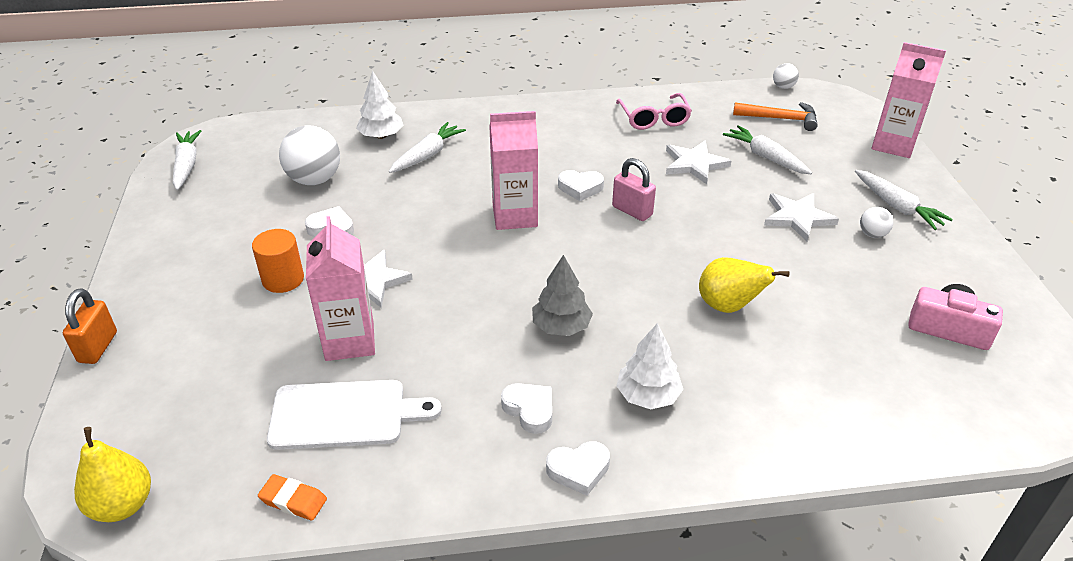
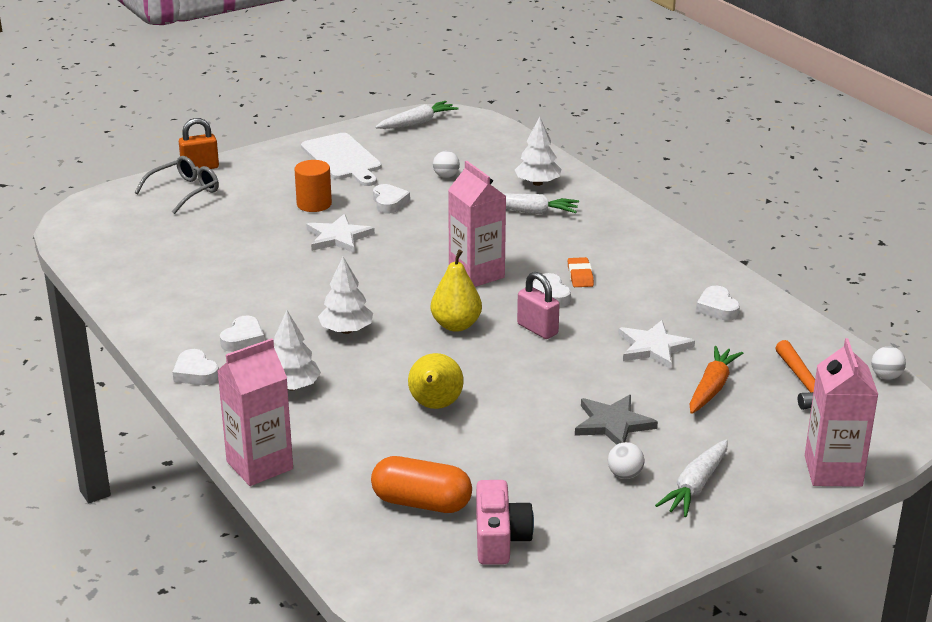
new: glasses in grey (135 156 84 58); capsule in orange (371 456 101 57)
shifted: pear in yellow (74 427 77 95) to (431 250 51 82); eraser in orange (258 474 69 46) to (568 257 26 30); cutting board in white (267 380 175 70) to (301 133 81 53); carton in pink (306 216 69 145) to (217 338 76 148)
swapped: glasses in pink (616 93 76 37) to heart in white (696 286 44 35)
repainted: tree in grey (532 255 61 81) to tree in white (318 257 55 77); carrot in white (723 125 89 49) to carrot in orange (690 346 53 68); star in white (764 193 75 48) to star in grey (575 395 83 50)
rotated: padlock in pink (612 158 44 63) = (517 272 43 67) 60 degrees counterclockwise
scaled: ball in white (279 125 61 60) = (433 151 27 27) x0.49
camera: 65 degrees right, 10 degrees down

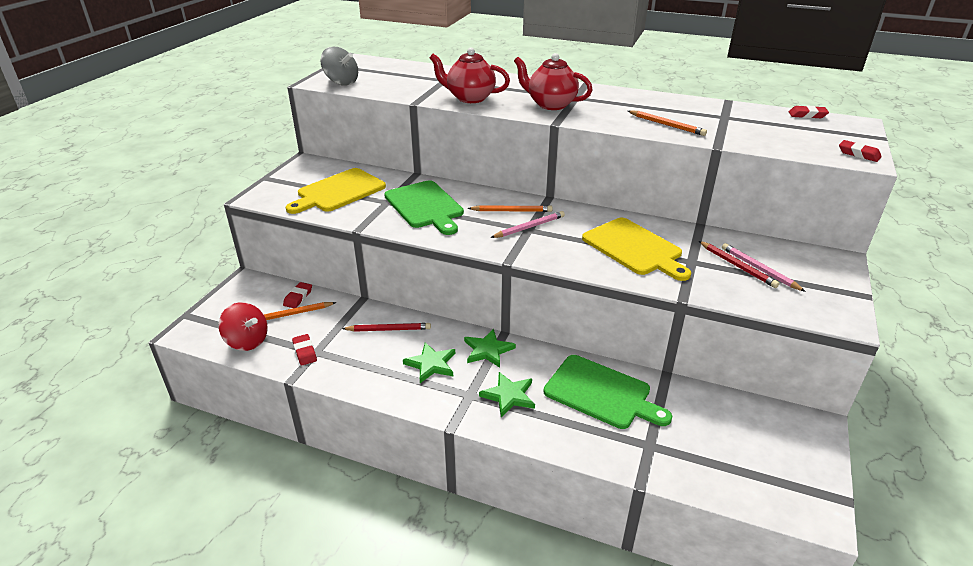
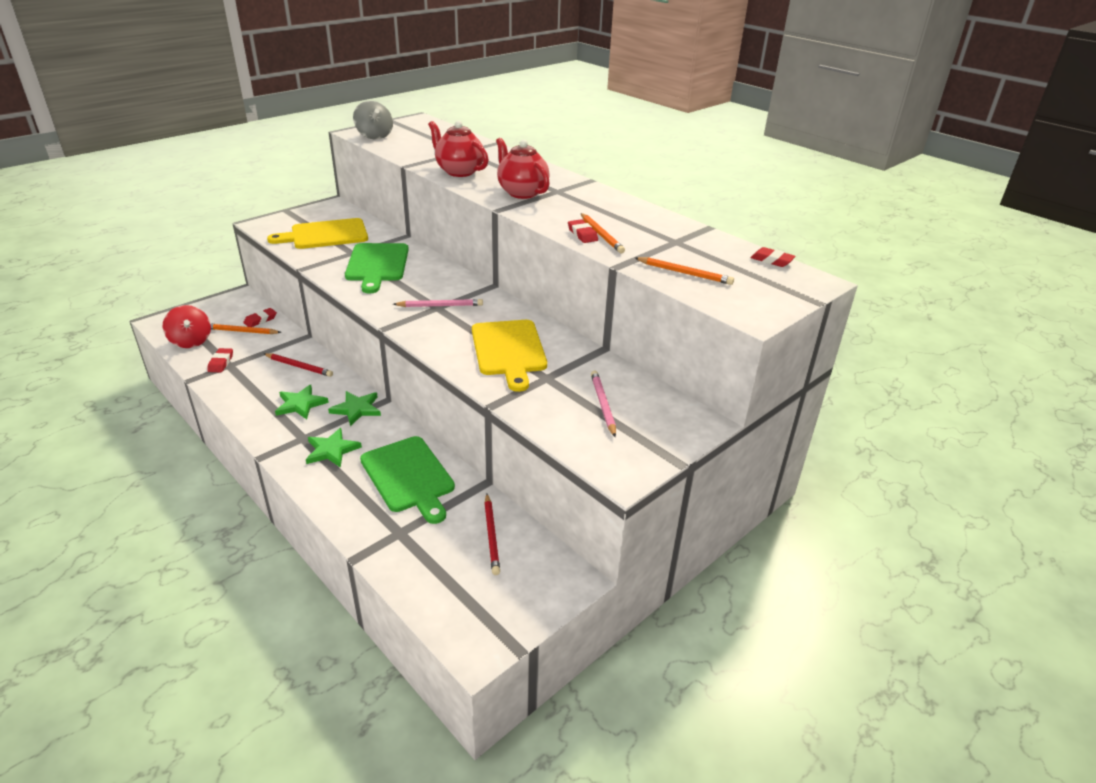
shifted: pencil in orange (468 205 85 7) to (635 257 99 28); pencil in red (699 241 80 47) to (484 494 16 81); eraser in red (839 140 43 22) to (568 219 30 24)
camera: 25 degrees right, 0 degrees up

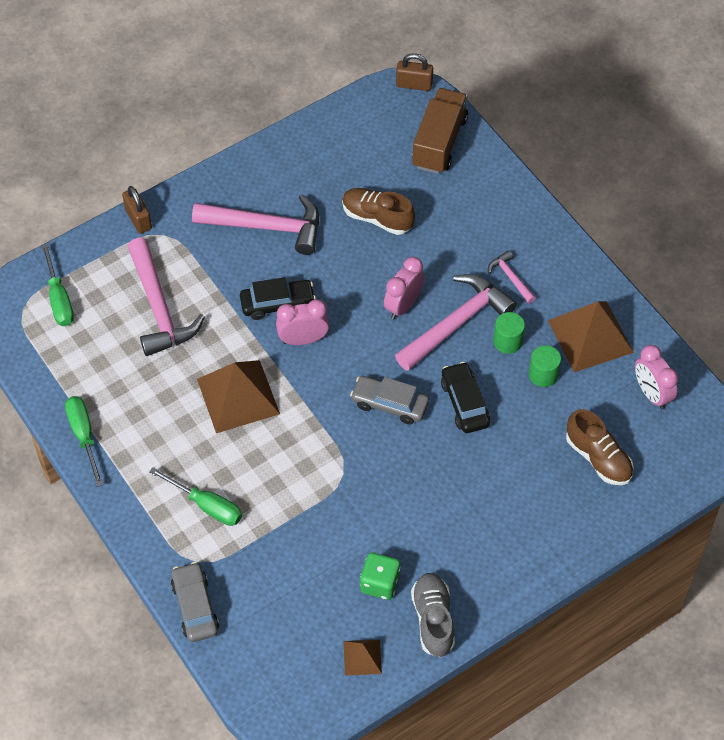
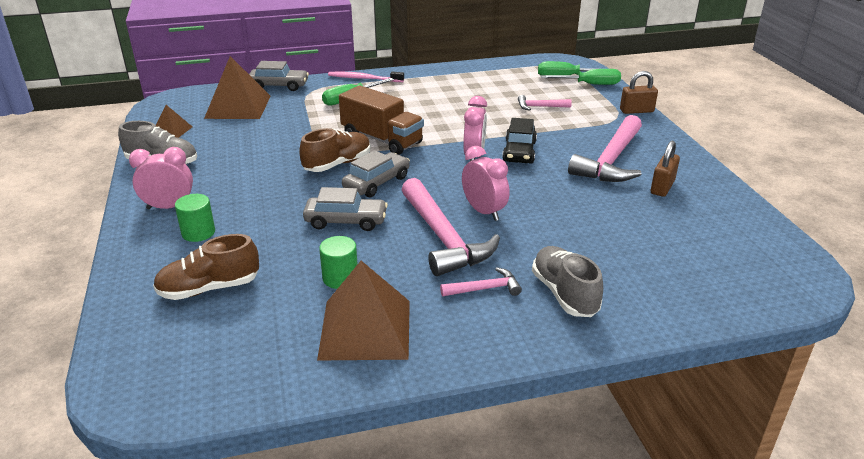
gone: dice in green (360 552 41 48)
new: toothbrush in pink (328 72 76 10); shoe in grey (532 246 71 71)
shifted: screwdriver in green (65 396 38 91) to (541 69 80 16); pyramid in brown (197 360 83 73) to (204 56 67 63); shoe in brown (342 188 73 47) to (299 128 72 44); padlock in brown (396 53 37 38) to (651 141 29 56); truck in brown (412 88 56 86) to (339 85 85 70); cylinder in green (493 312 32 42) to (175 194 40 48); clock in pink (635 345 44 64) to (129 147 64 62)
repainted: car in black (441 362 49 71) to car in grey (303 187 85 44)
scaled: hammer in pink (127 237 78 119) = (518 95 54 16) x0.47
camera: 110 degrees right, 25 degrees down

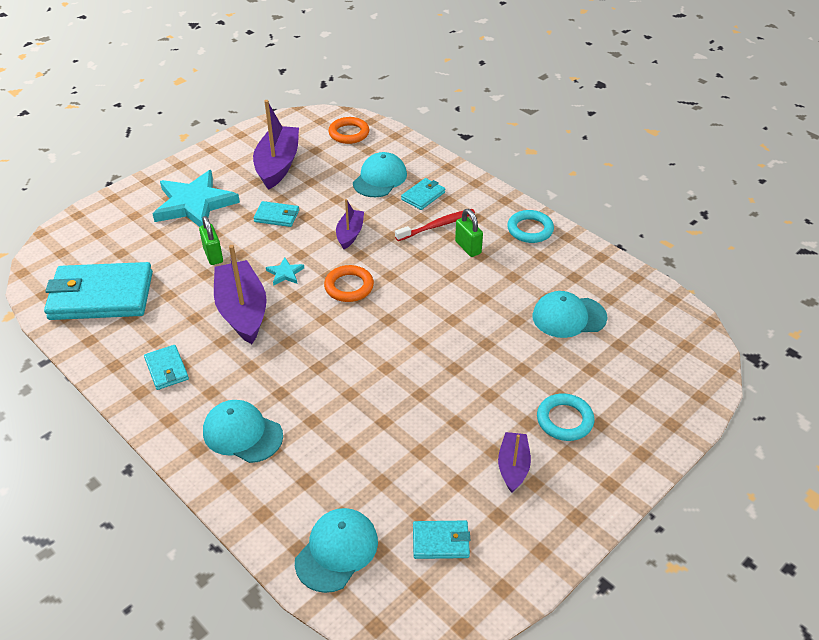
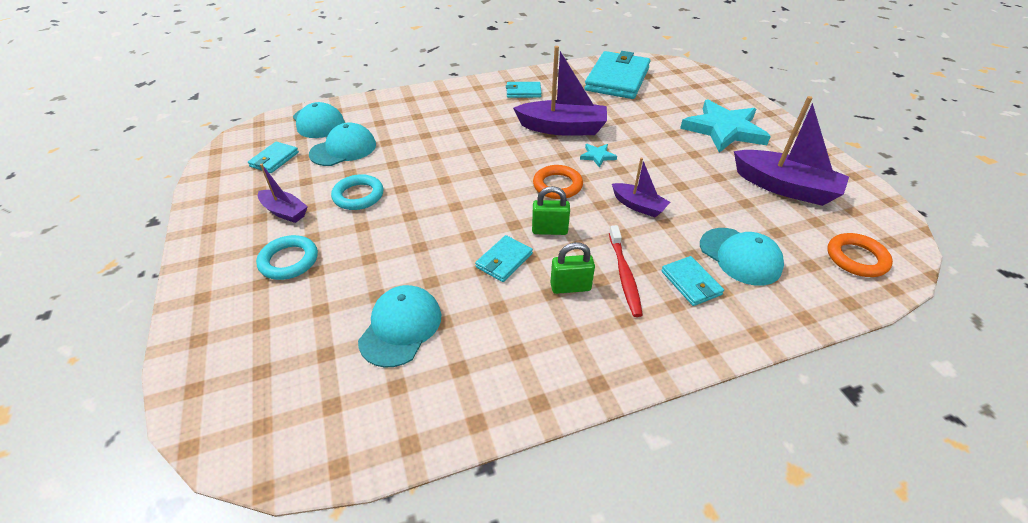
shifted: padlock in green (199 216 24 49) to (532 186 38 49); cap in turquoise (203 400 80 63) to (309 122 67 44); wallet in turquoise (253 201 46 26) to (475 235 58 47); ring in turquoise (507 210 47 33) to (331 174 53 36)
camera: 115 degrees right, 0 degrees up

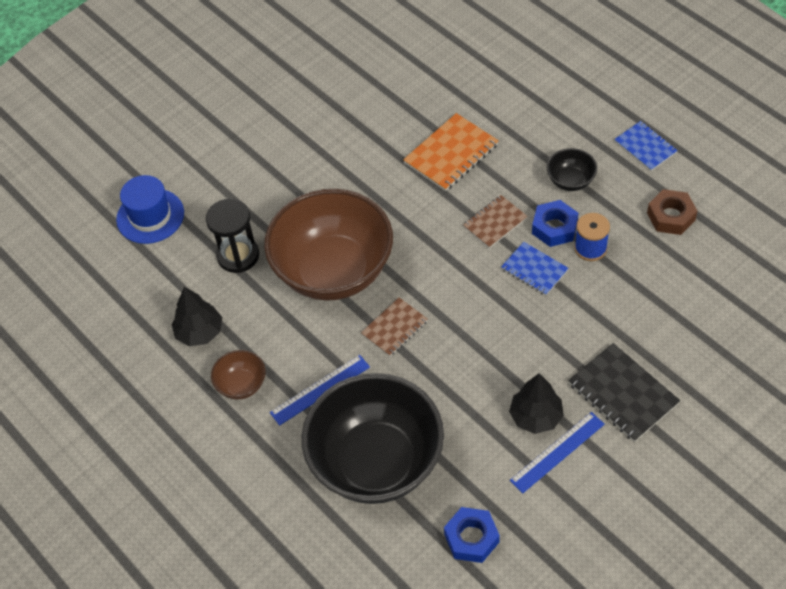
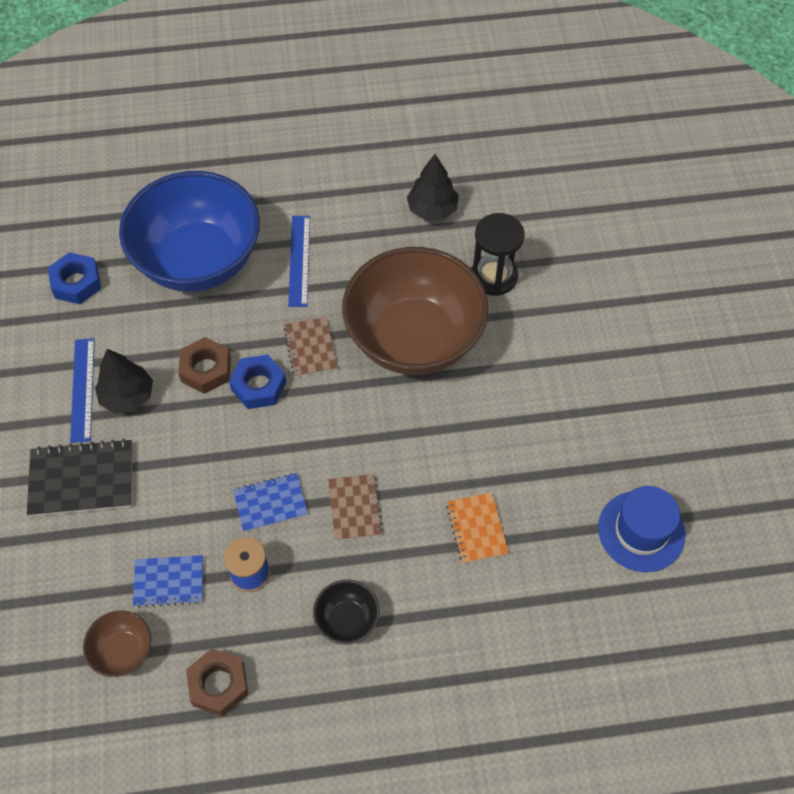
new: nut in brown (178 337 53 57)
shifted: hat in blue (116 175 68 69) to (598 486 88 86); bowl in brown (211 350 55 49) to (83 611 68 66); nut in blue (532 200 46 47) to (229 355 57 54); notebook in blue (614 121 64 50) to (133 555 70 53)
repainted: bowl in black (302 373 142 131) to bowl in blue (119 171 141 121)
scaled: notebook in orange (403 113 96 78) = (446 493 63 71) x0.64
camera: 120 degrees right, 5 degrees up

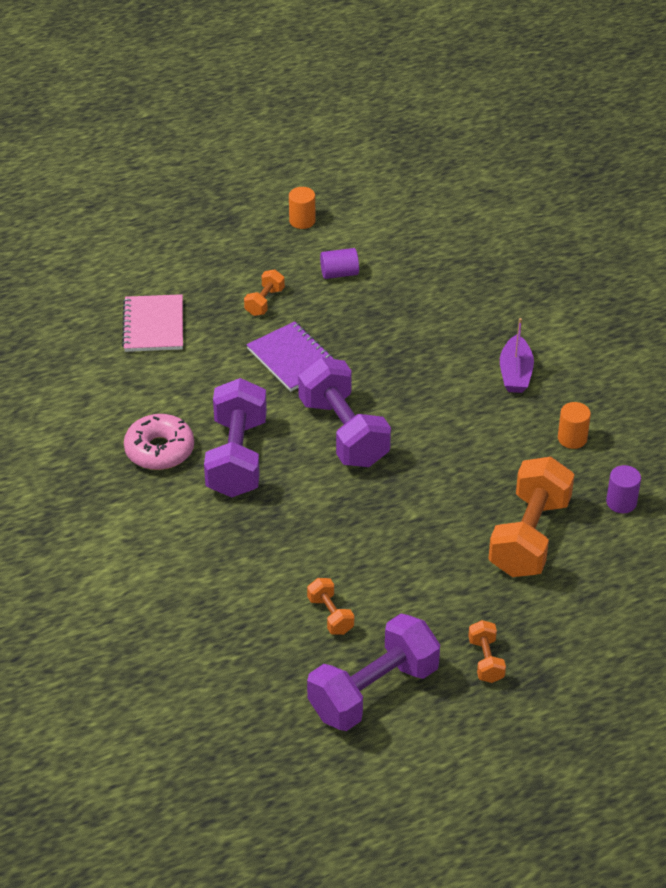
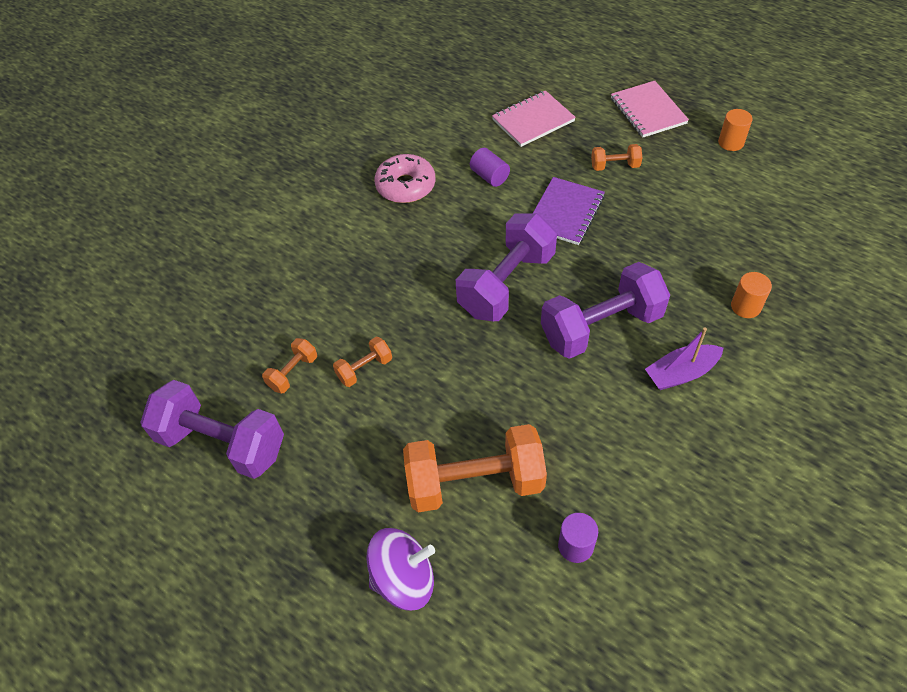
new: spinning top in purple (366 528 69 83); notebook in pink (611 81 78 57)
shifted: dumbbell in purple (204 378 63 119) to (541 262 129 97); cylinder in purple (320 248 39 31) to (470 148 40 39); dumbbell in orange (468 620 38 63) to (333 337 59 50); cylinder in orange (558 402 33 47) to (731 272 41 46)
camera: 65 degrees right, 10 degrees up

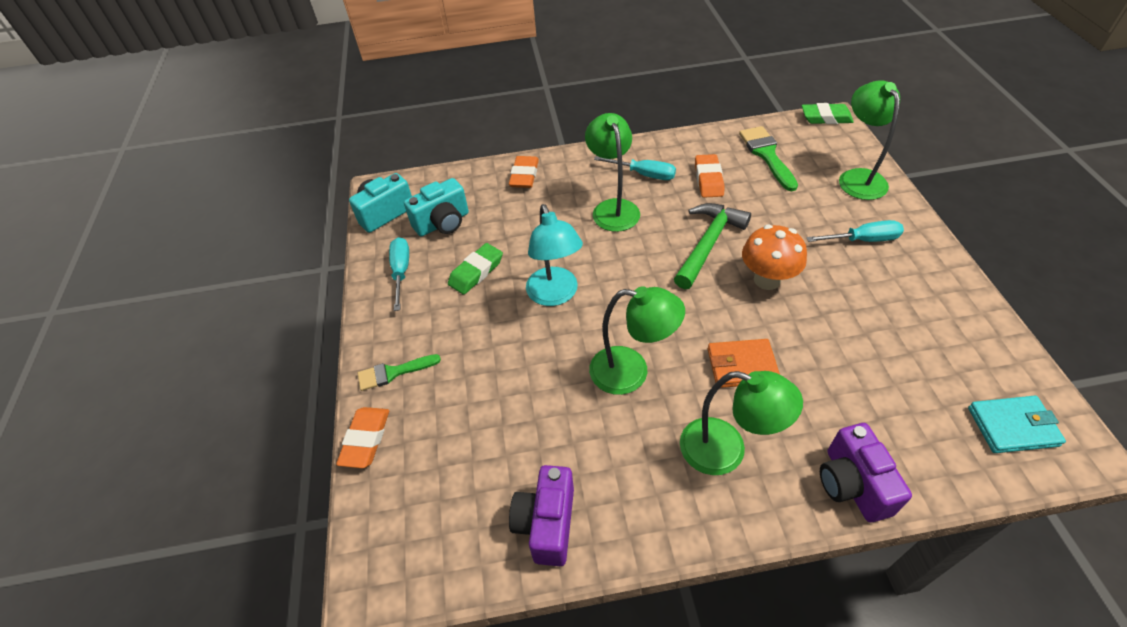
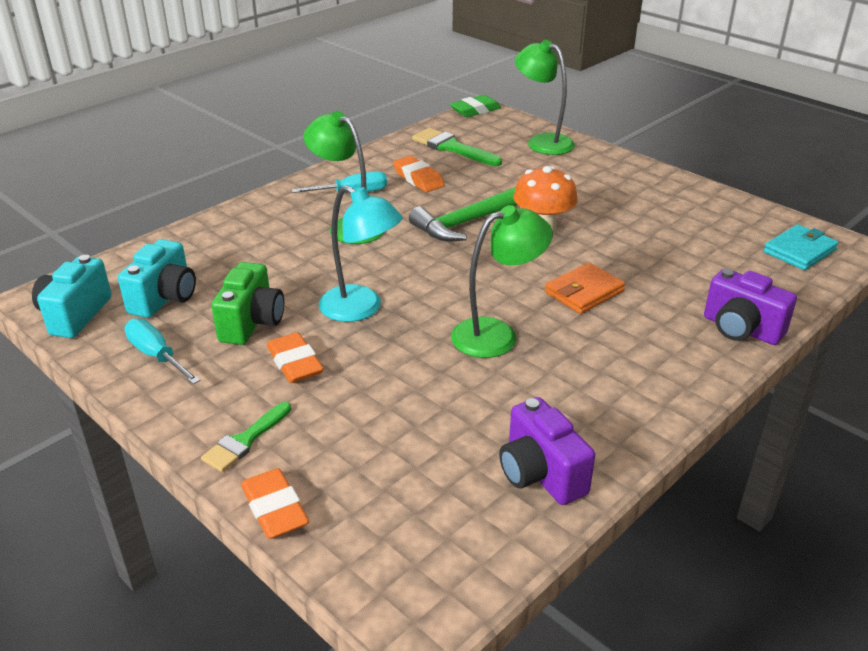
gone: lamp in green (680 371 123 104); screwdriver in turquoise (807 220 97 22)
shifted: eraser in orange (509 156 30 32) to (267 332 57 51)
swapped: eraser in green (448 243 55 52) to camera in green (211 262 73 83)
rotated: hammer in green (674 203 77 86) = (409 187 108 55) 120 degrees counterclockwise
camera: 40 degrees left, 15 degrees down

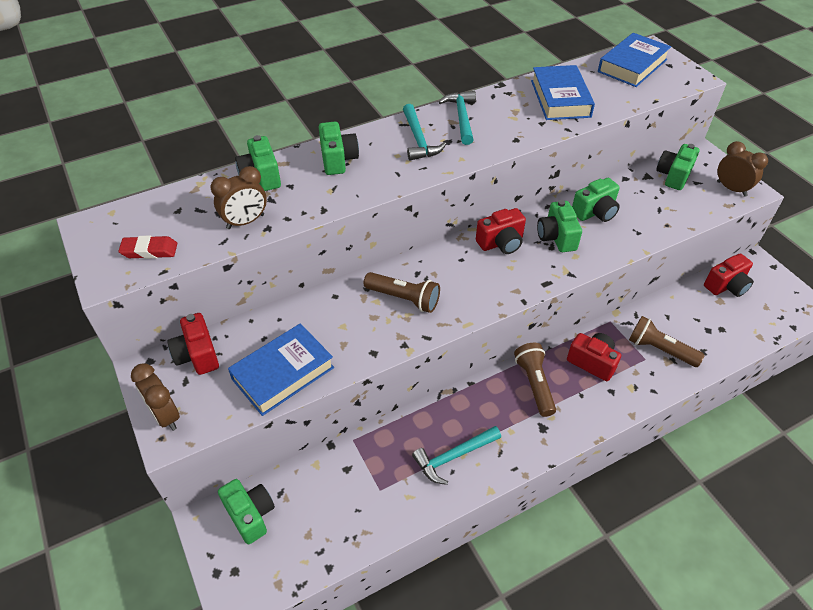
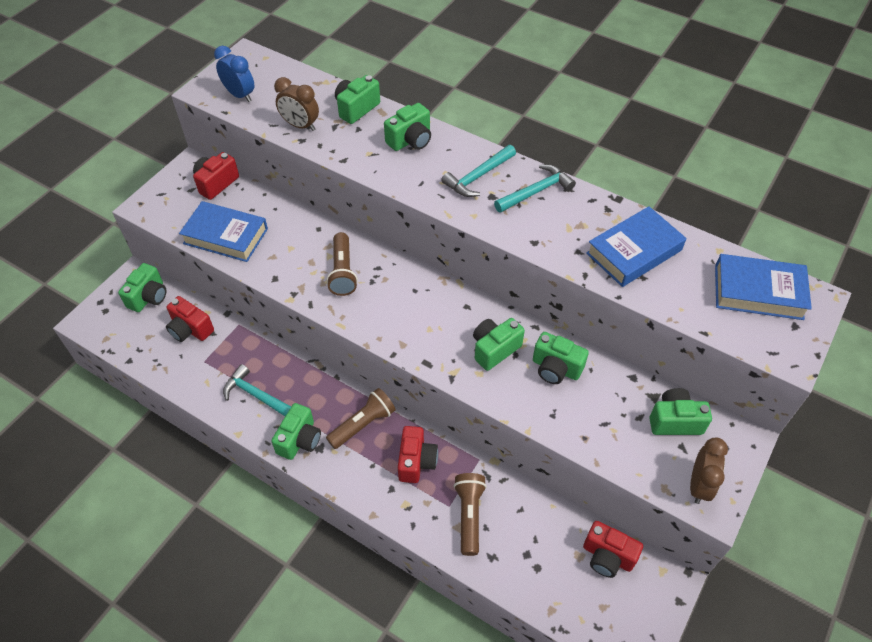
gone: clock in brown (131 364 49 67)
new: camera in green (271 403 50 57)
shifted: camera in red (476 208 50 46) to (166 296 48 46)
swapped: eraser in red (118 235 59 24) to clock in blue (214 46 40 56)
camera: 60 degrees right, 5 degrees up

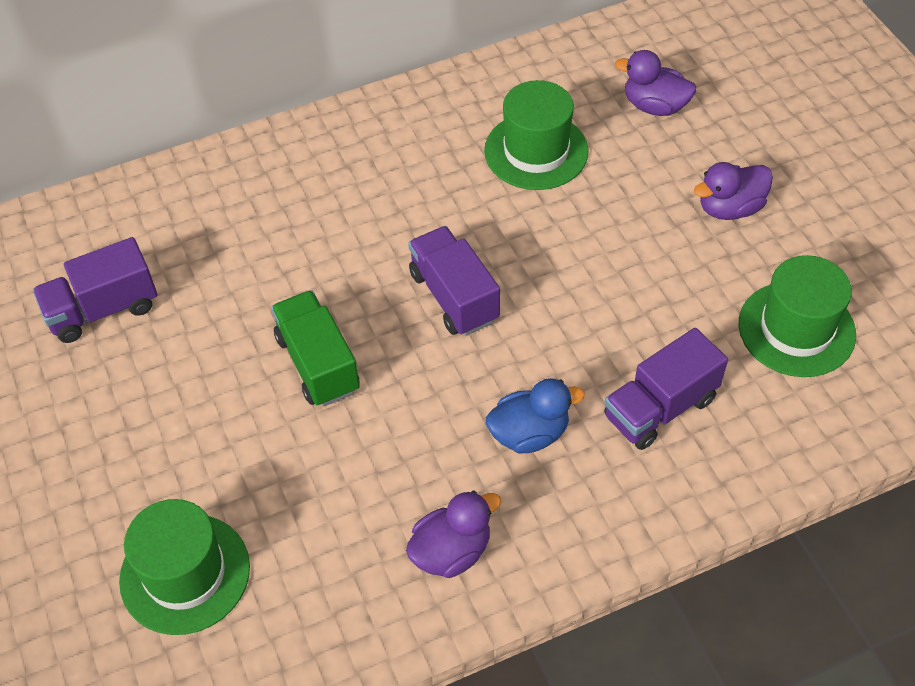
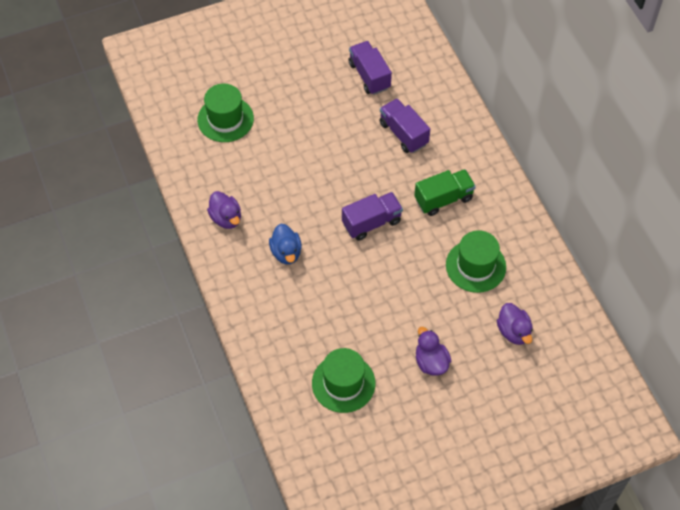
shifted: truck in green (271 290 89 117) to (414 169 62 47); truck in purple (604 328 124 122) to (379 99 51 54)
rotated: duck in purple (615 50 81 66) = (497 303 36 42) 135 degrees clockwise
camera: 90 degrees right, 5 degrees up

